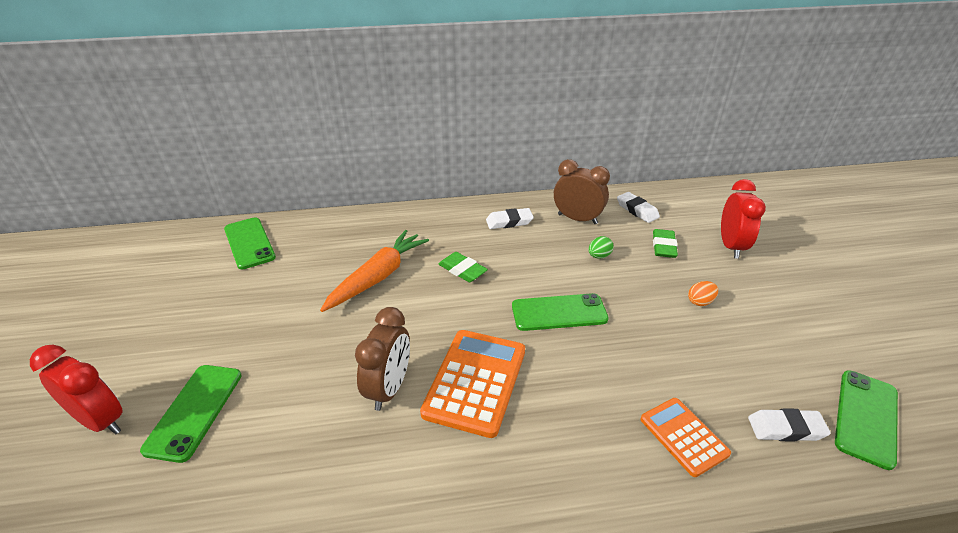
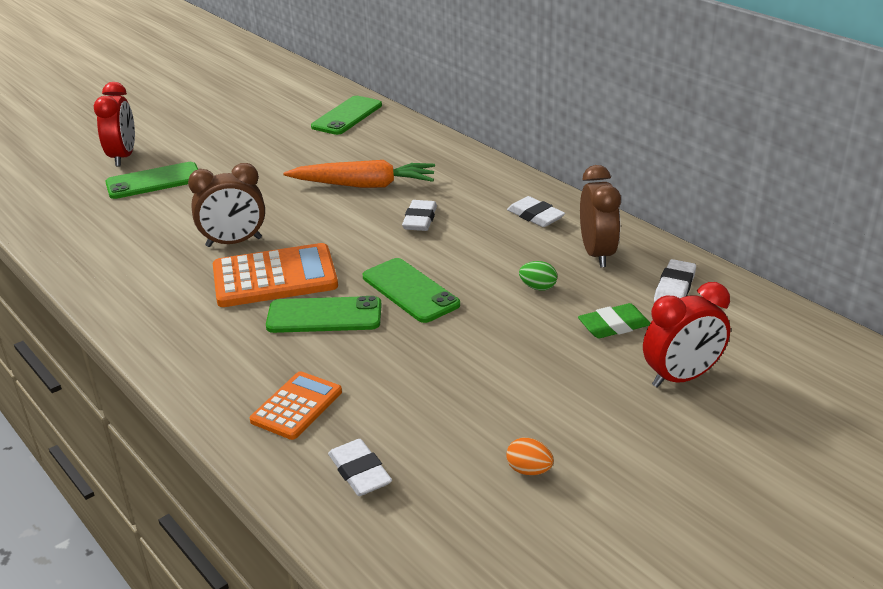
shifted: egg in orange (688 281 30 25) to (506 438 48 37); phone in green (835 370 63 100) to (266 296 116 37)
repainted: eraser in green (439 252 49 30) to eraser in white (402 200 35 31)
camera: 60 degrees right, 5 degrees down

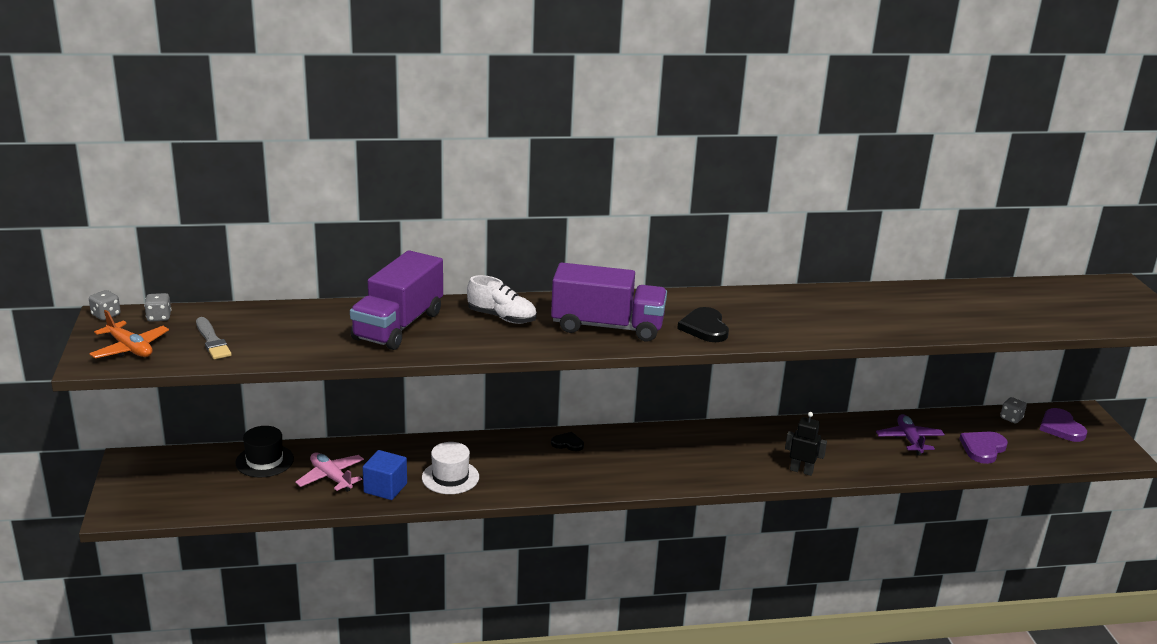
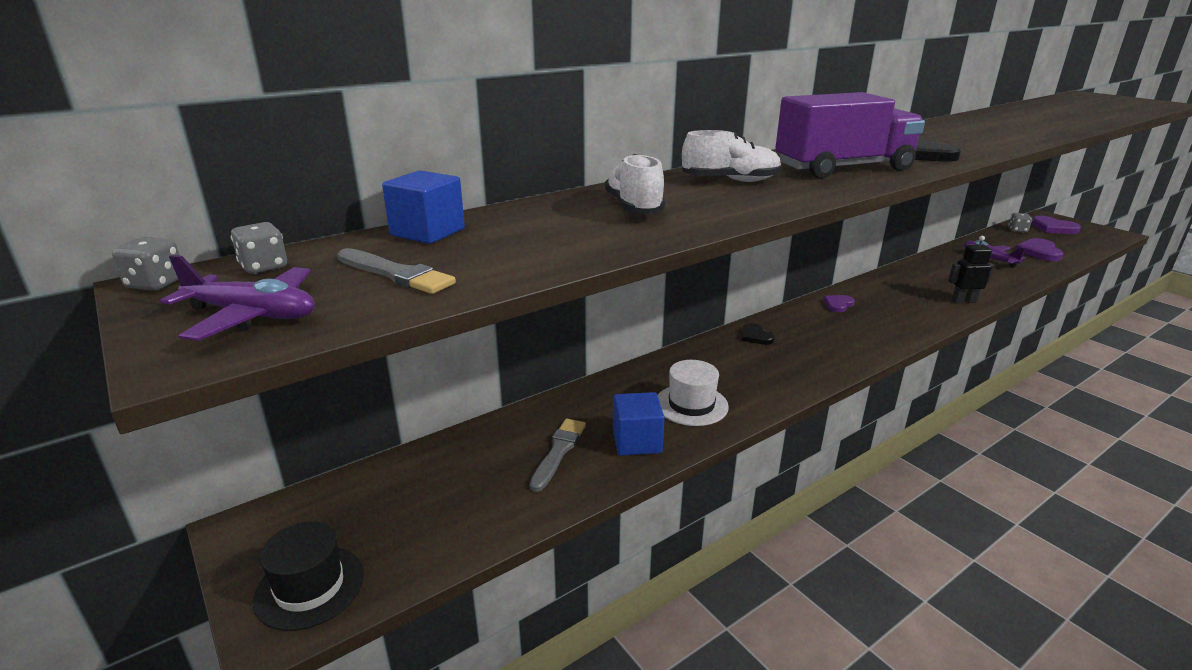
new: cube in blue (382 170 83 74); heart in purple (823 295 32 17)
shifted: hat in black (235 426 59 51) to (253 522 111 109)
swapped: plane in pink (295 452 69 40) to brush in grey (529 419 57 73); truck in purple (350 250 93 100) to shoe in white (605 154 61 60)
repainted: plane in orange (89 310 80 48) to plane in purple (160 255 155 86)
rotated: heart in black (551 432 33 19) = (742 323 33 22) 105 degrees counterclockwise
camera: 25 degrees left, 0 degrees up

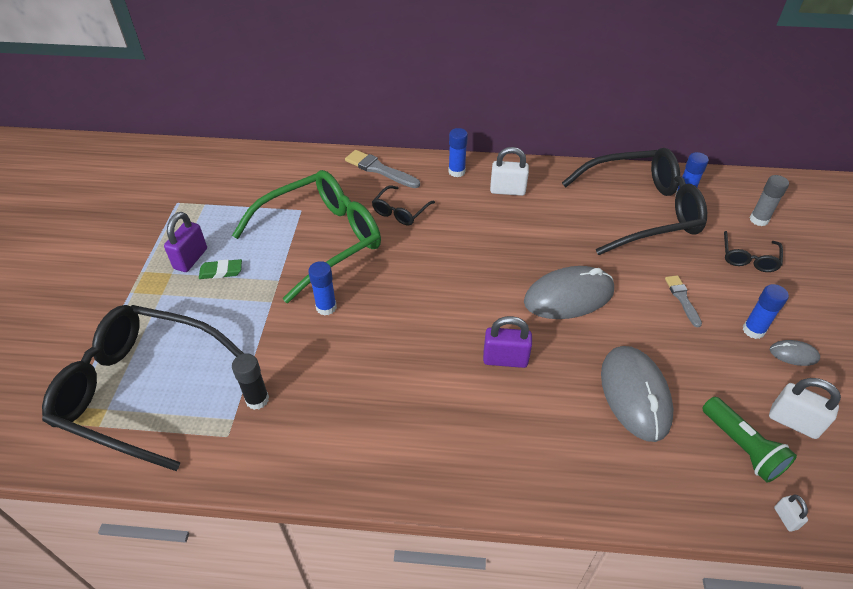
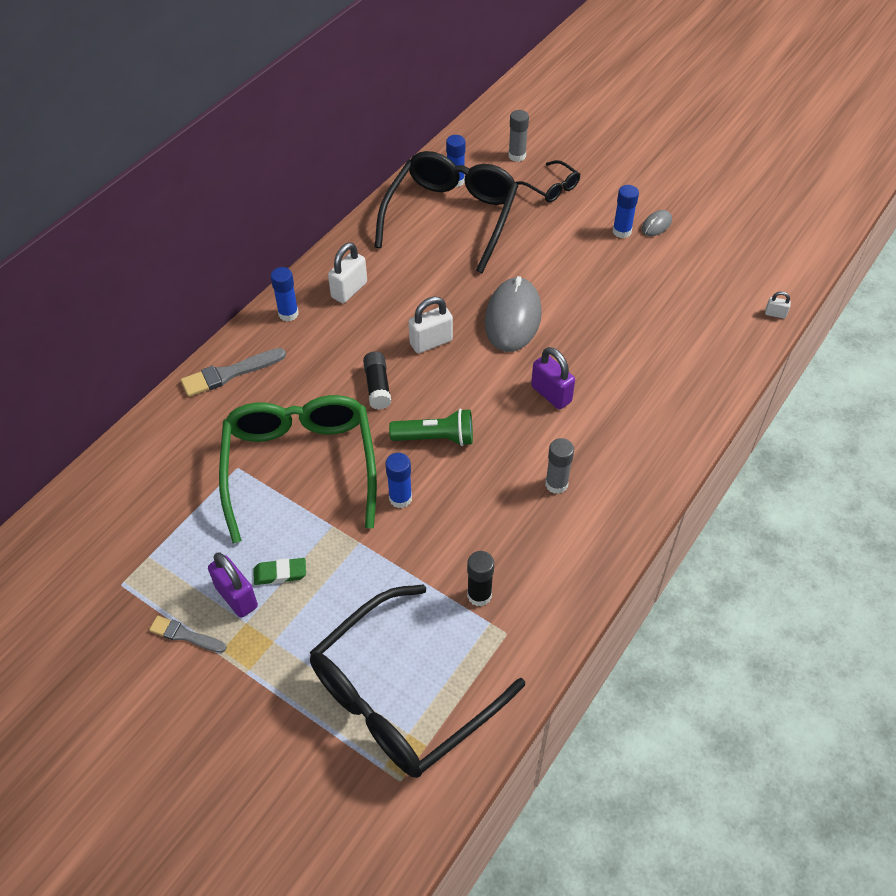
gone: glasses in black (372 185 63 40); mouse in grey (601 346 73 96)
new: glue stick in black (363 351 28 59); glue stick in grey (545 438 29 56)
shifted: brush in grey (665 275 37 52) to (149 616 78 37); flashlight in green (702 397 95 86) to (389 409 84 37); padlock in white (769 378 72 61) to (408 296 45 57)
rotated: eraser in green (199 259 43 20) = (254 558 52 27) 60 degrees clockwise; padlock in purple (483 316 49 52) = (531 347 44 62) 75 degrees counterclockwise
camera: 60 degrees left, 5 degrees up

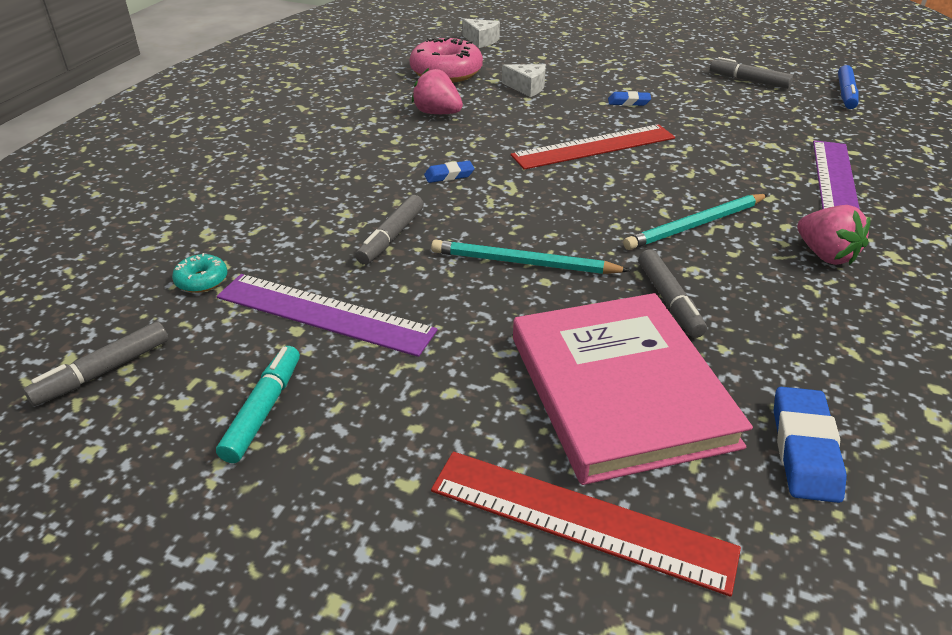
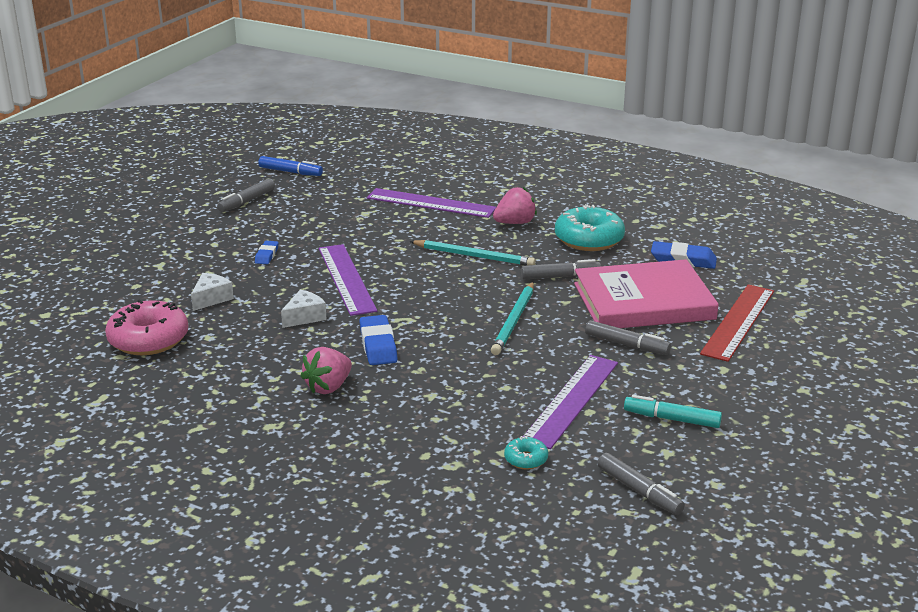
new: donut in turquoise (555 204 70 47)
shifted: marker in grey (355 195 69 70) to (585 320 86 35); strawberry in pink (412 68 51 46) to (300 347 52 47); cheese in white (462 18 38 30) to (281 290 46 38)
repainted: ruler in red (511 124 164 46) to ruler in purple (319 244 58 72)
rotated: pencil in turquoise (623 194 145 56) = (409 240 127 26) 45 degrees counterclockwise
scaled: eraser in blue (424 161 51 22) = (359 315 39 50) x1.70
camera: 85 degrees left, 10 degrees down

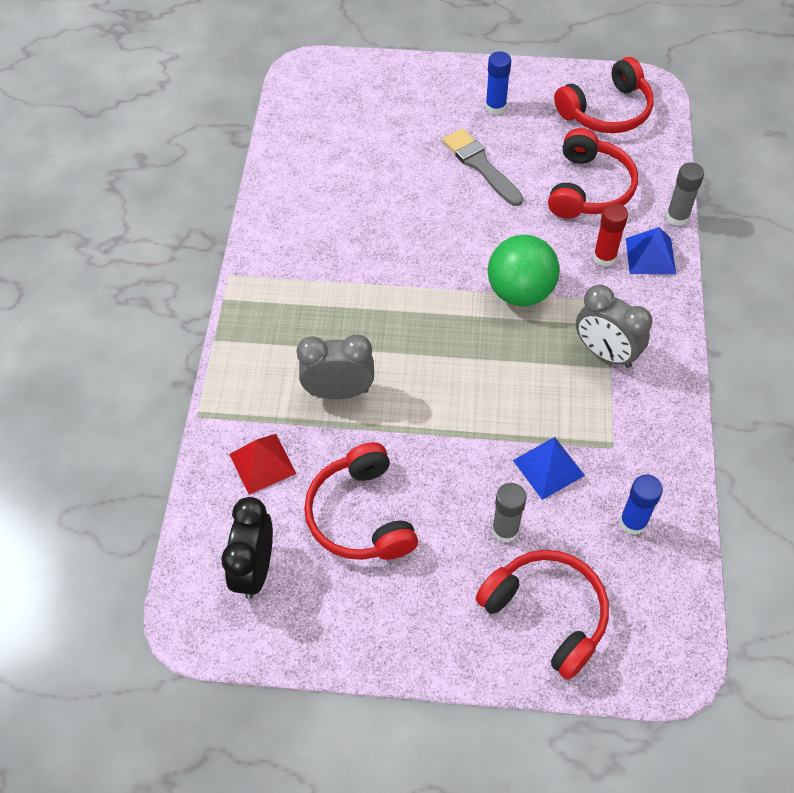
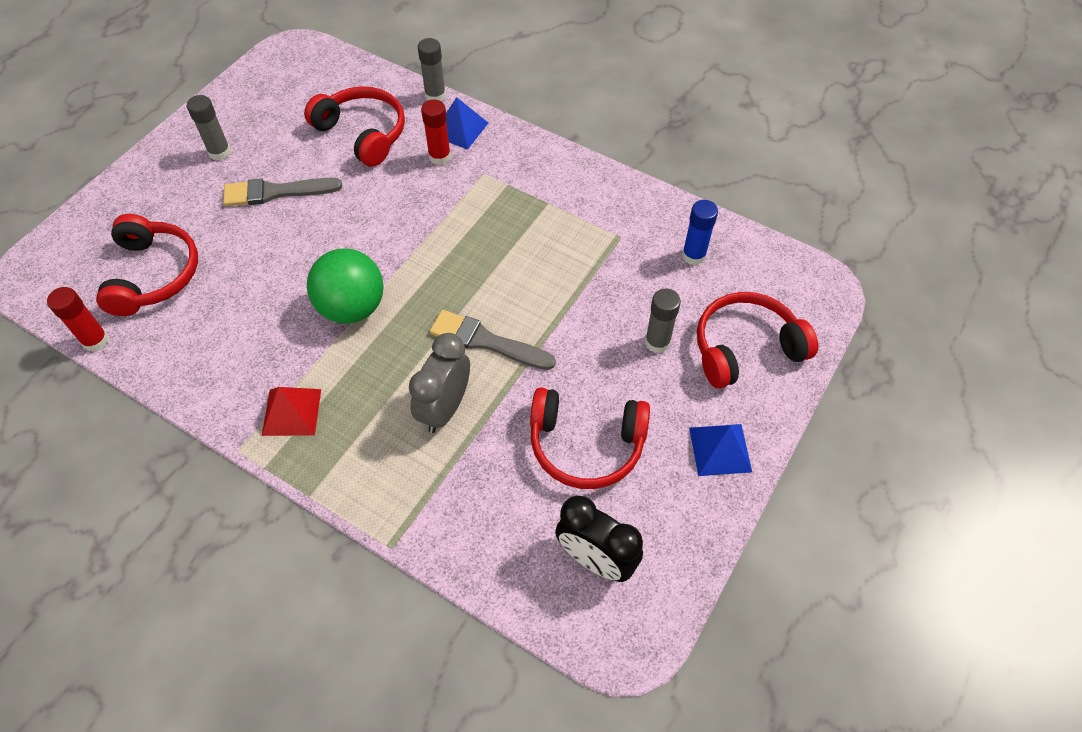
gone: clock in grey (576 285 76 83)
new: glue stick in red (47 287 62 65); brush in grey (430 310 126 60)
shifted: pyramid in red (229 434 68 61) to (262 387 59 49); ball in green (488 235 72 71) to (307 248 77 76); pyramid in blue (513 437 72 63) to (689 424 63 52); headphones in red (554 57 100 76) to (96 214 102 102)
repainted: glue stick in blue (485 51 26 64) to glue stick in grey (187 95 44 65)
camera: 65 degrees left, 0 degrees up

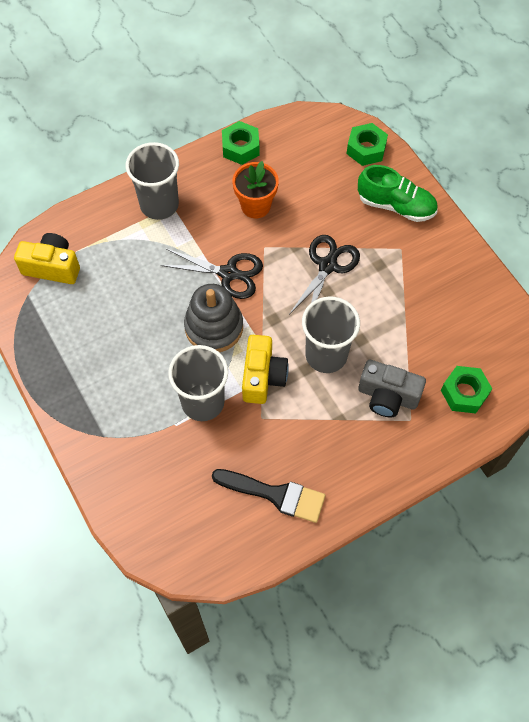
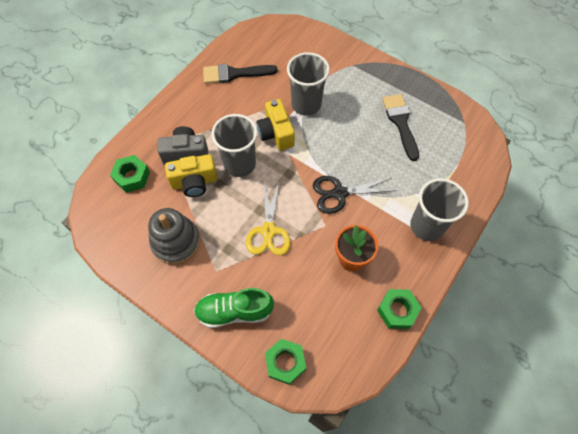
new: brush in black (382 94 37 67)
shifted: camera in yellow (14 233 66 51) to (165 154 52 43); stacking toy in grey (184 284 59 68) to (148 208 52 57)
repainted: scissors in black (289 235 71 80) to scissors in yellow (246 182 45 73)
camera: 155 degrees right, 0 degrees up

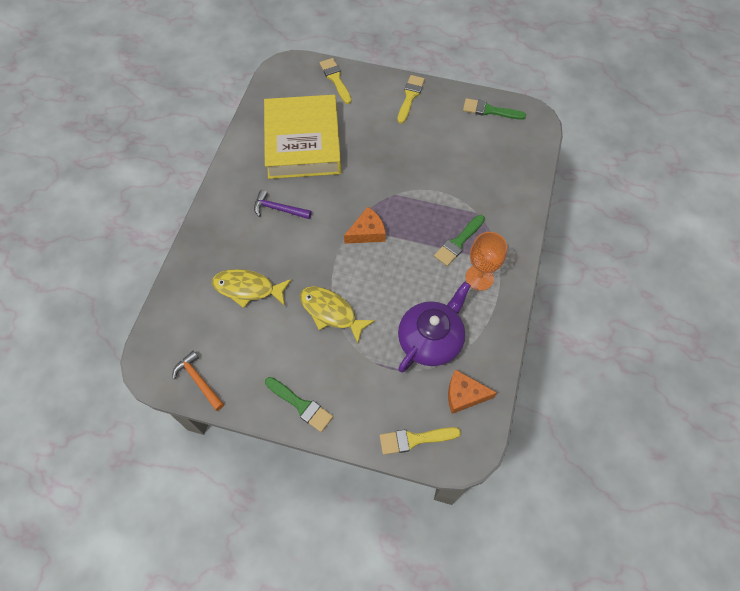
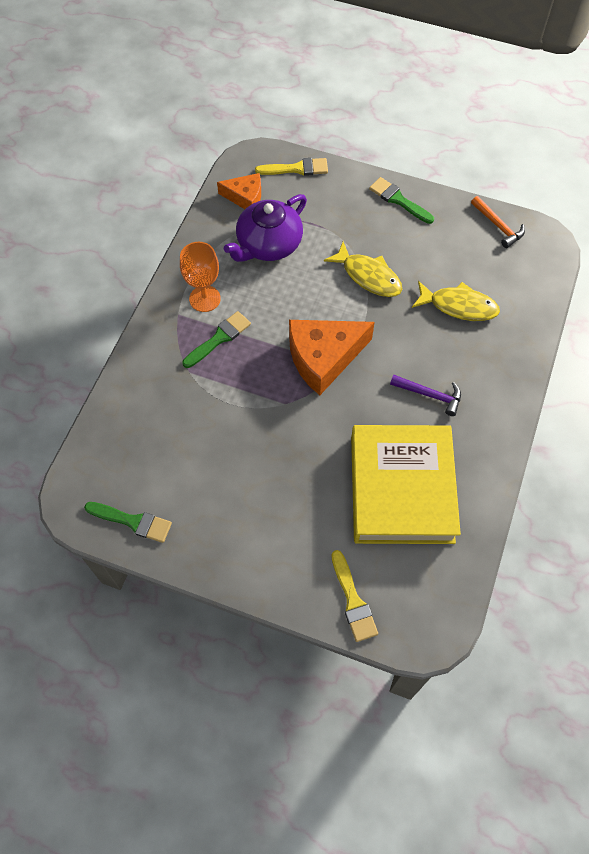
gone: brush in yellow (397 75 28 49)
scaled: cheese in orange (344 207 42 37) = (289 320 86 75) x1.75
camera: 175 degrees left, 0 degrees up

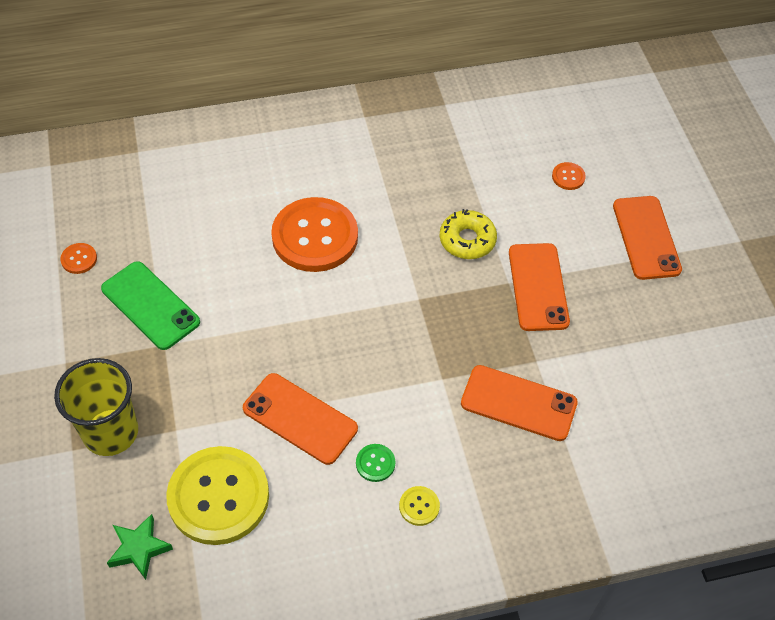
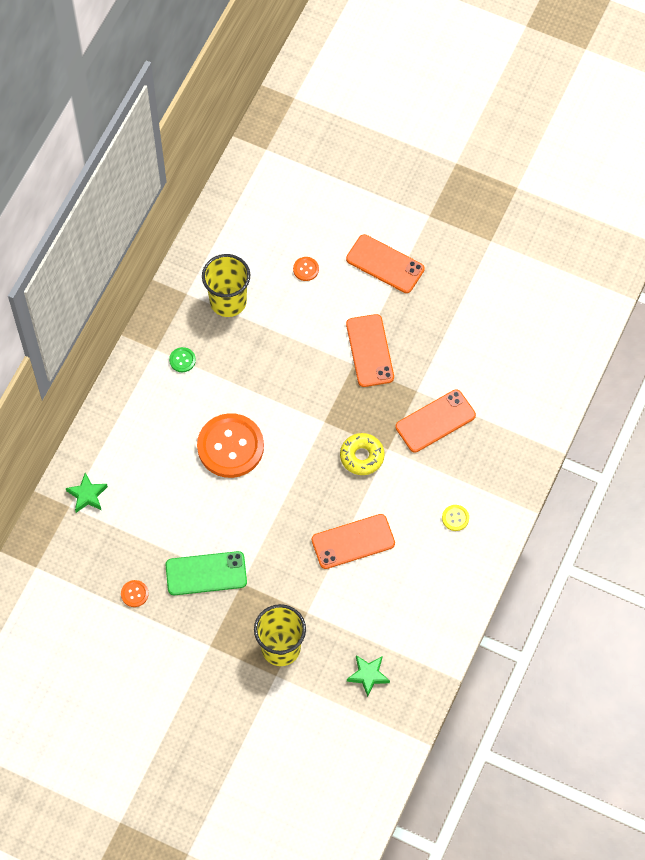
gone: button in yellow (166 446 103 99)
new: star in green (66 473 42 40); cup in yellow (202 254 48 63)
shifted: button in green (356 444 39 38) to (169 347 27 25); donut in yellow (440 209 57 50) to (340 433 45 42)
rotated: phone in orange (509 243 61 88) = (346 314 48 73) 45 degrees clockwise
camera: 50 degrees left, 10 degrees up

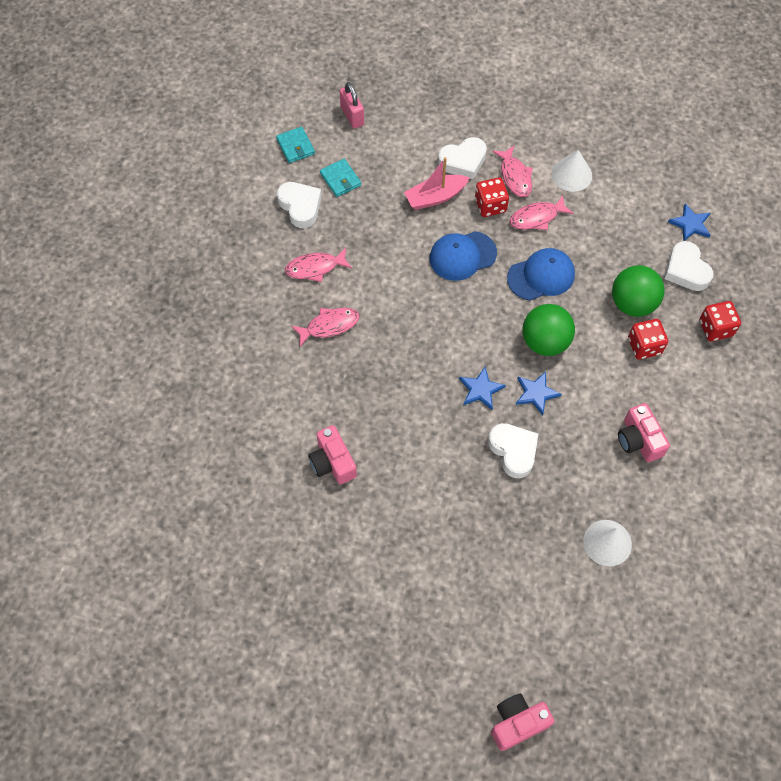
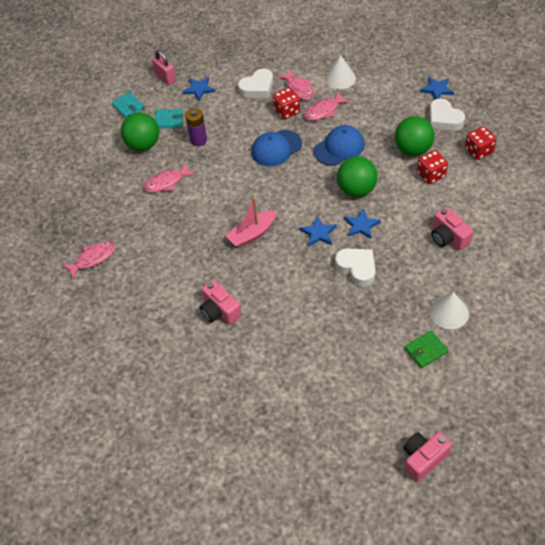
new: star in blue (182 77 33 24); battery in purple (185 108 22 38); wallet in green (405 331 43 37)
shifted: fish in pink (291 308 69 39) to (62 241 54 38); boat in pink (404 157 66 53) to (226 197 51 51)
swapped: heart in white (277 182 45 46) to ball in green (121 112 38 39)
rotated: wallet in turquoise (320 159 41 38) = (155 109 28 20) 45 degrees counterclockwise
camera: 10 degrees left, 10 degrees down

